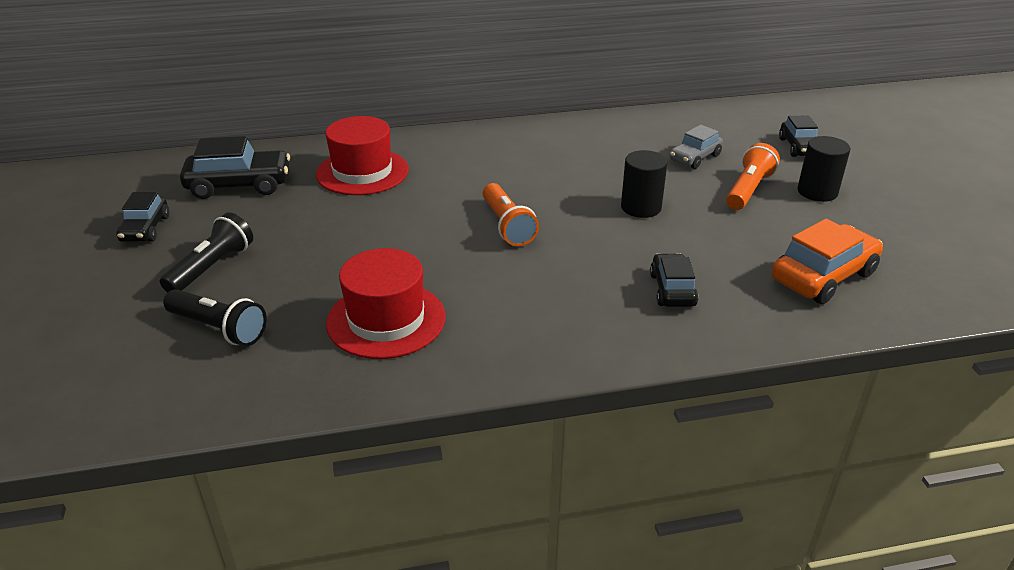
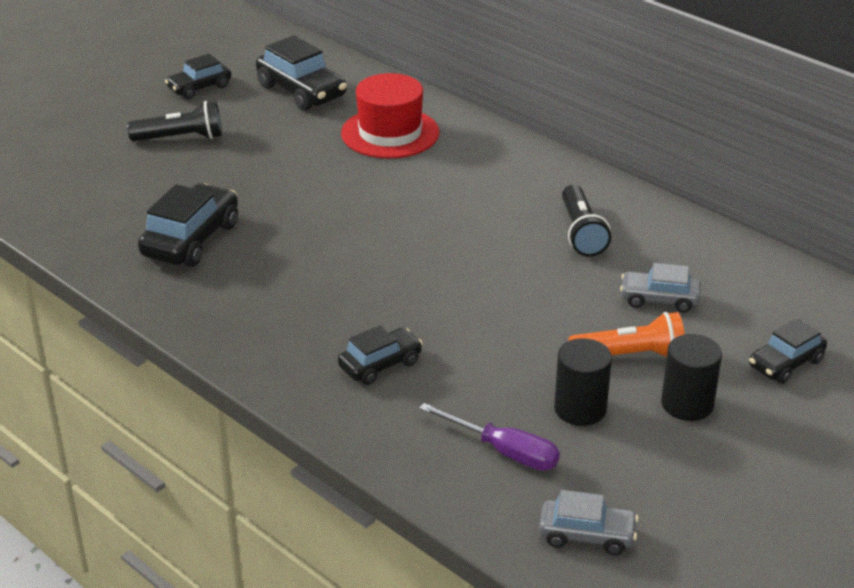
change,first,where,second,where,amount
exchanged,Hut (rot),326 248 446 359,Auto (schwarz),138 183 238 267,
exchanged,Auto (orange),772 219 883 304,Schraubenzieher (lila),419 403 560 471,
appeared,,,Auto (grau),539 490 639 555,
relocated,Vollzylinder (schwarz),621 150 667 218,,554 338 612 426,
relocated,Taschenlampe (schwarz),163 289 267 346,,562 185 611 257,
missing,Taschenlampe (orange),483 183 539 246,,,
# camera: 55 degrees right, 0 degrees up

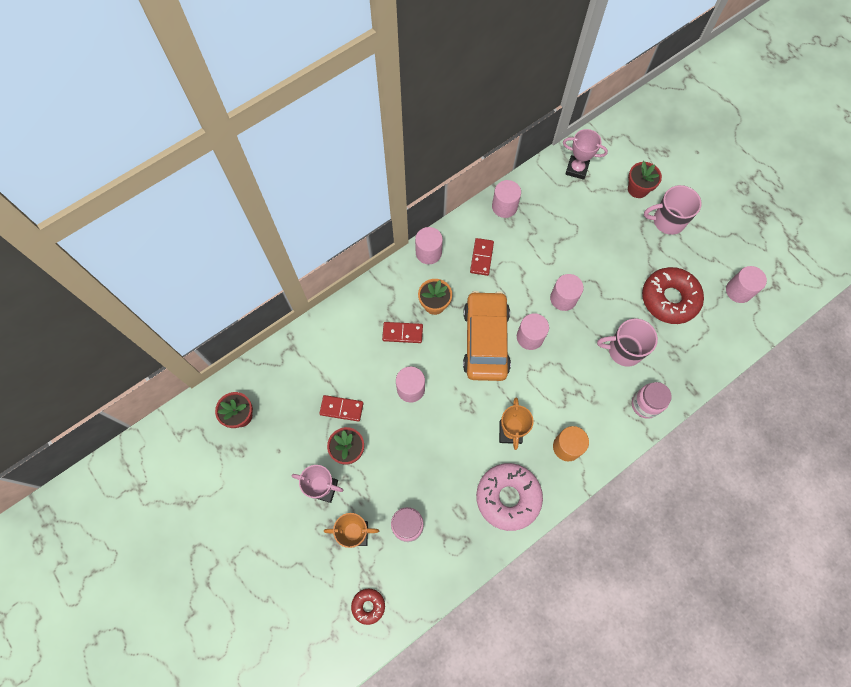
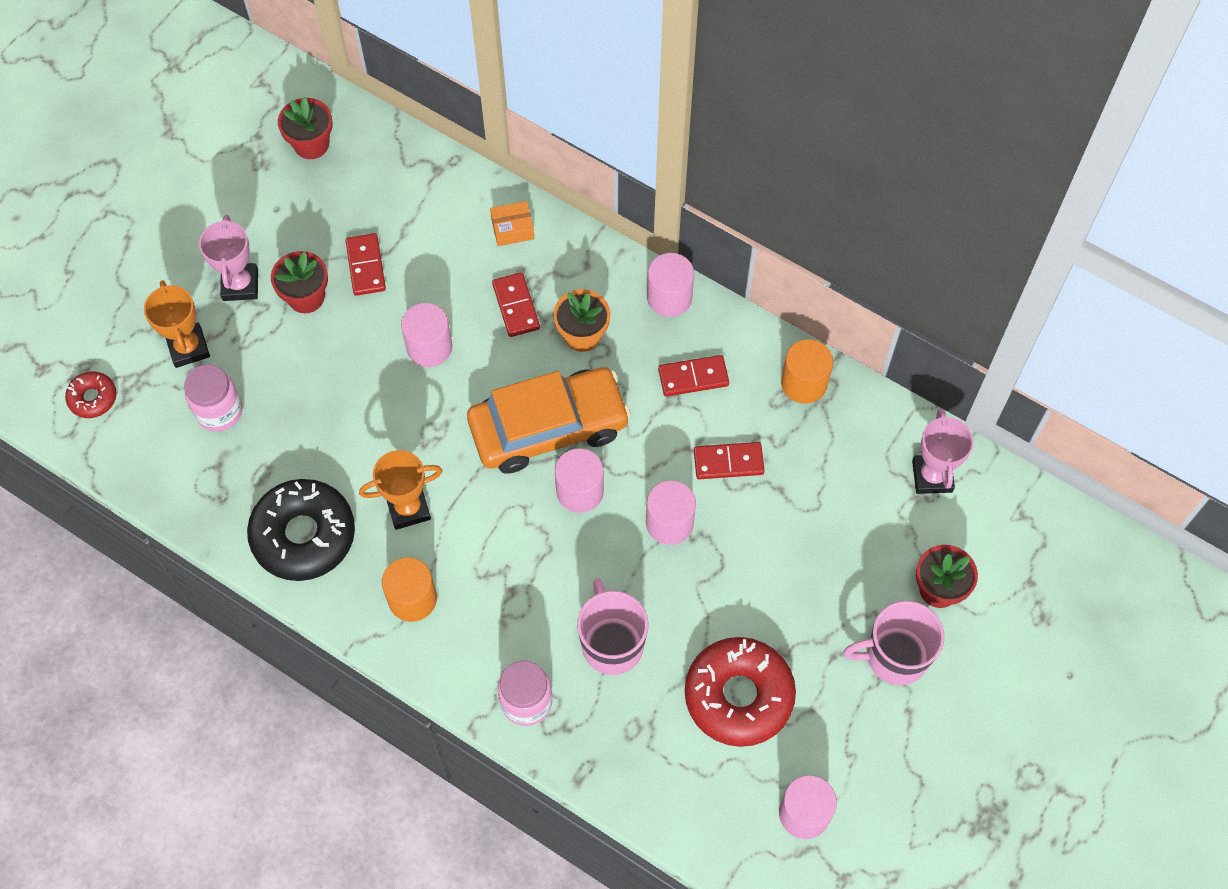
change,first,where,second,where,amount
colour,Donut (rosa),476 463 543 531,Donut (schwarz),247 479 355 581,
appeared,,,Schachtel (orange),490 201 534 246,
appeared,,,Dominostein (rot),694 442 765 479,
colour,Vollzylinder (rosa),492 180 521 218,Vollzylinder (orange),781 339 833 404,
spun,Tasse (rosa),644 185 702 235,,844 601 945 685,75 degrees counterclockwise
# camera: 70 degrees right, 5 degrees down

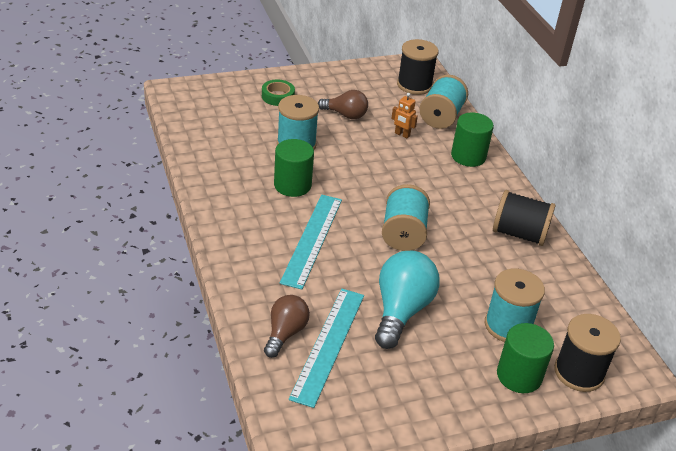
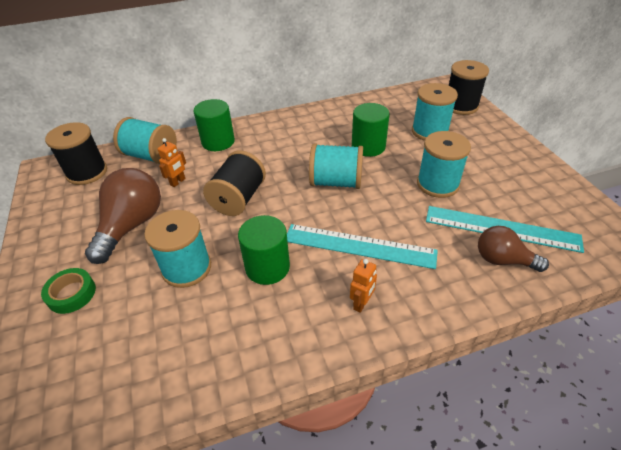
change,first,where,second,where,amount
size,Glühbirne (braun),318 90 368 119,,85 168 161 264,x1.61
relocated,Garnrolle (schwarz),493 190 556 246,,203 150 266 216,
appeared,,,Roboter (orange),350 259 377 313,
relocated,Vollzylinder (grün),497 323 554 393,,352 103 390 157,
exchanged,Glühbirne (türkis),375 251 440 349,Garnrolle (türkis),417 131 471 198,
# camera: 85 degrees left, 5 degrees up

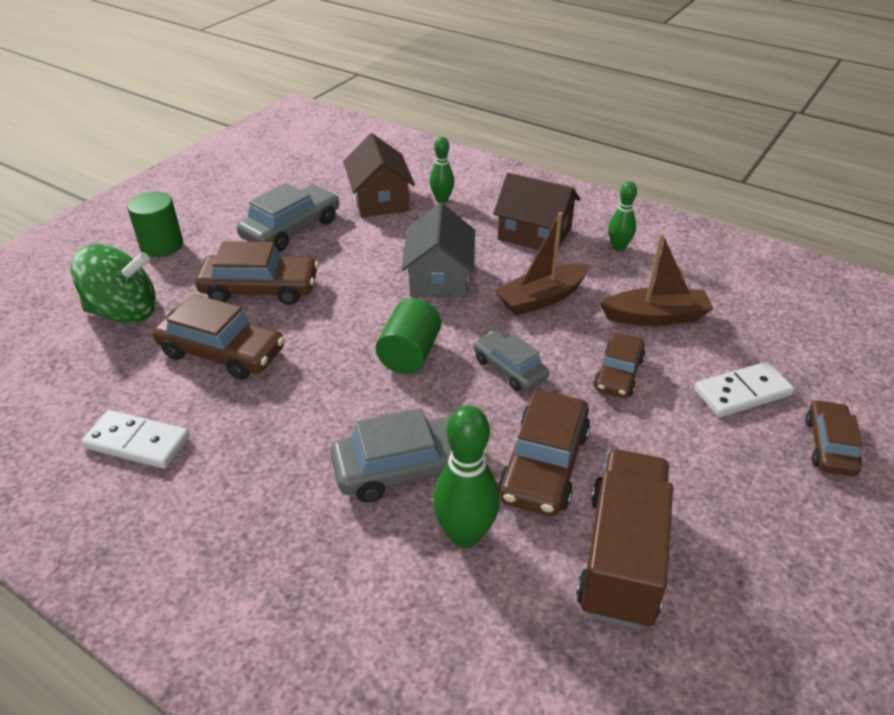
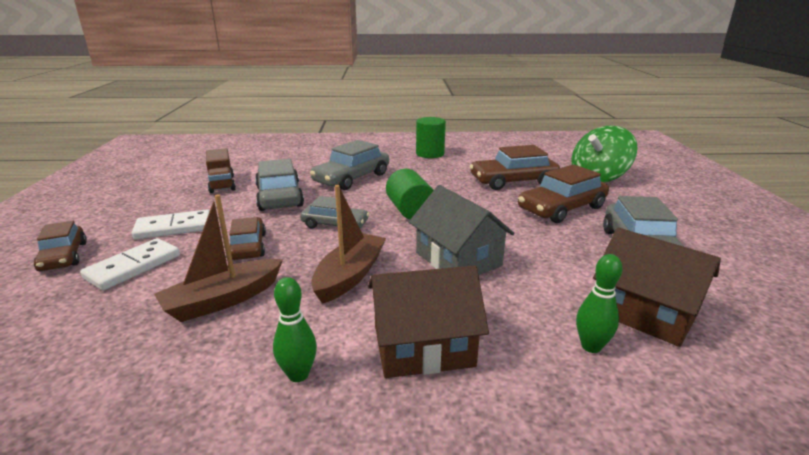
change,first,where,second,where,amount
relocated,Dominostein (weiß),81 410 190 469,,132 209 210 240,
size,Lastwagen (braun),576 449 673 629,,206 148 236 193,x0.61
colour,Auto (braun),498 390 590 516,Auto (grau),255 159 304 211,
relocated,Vollzylinder (grün),127 192 183 257,,416 117 446 158,
missing,Bowlingkegel (grün),433 406 500 548,,,
# camera: 145 degrees right, 15 degrees down

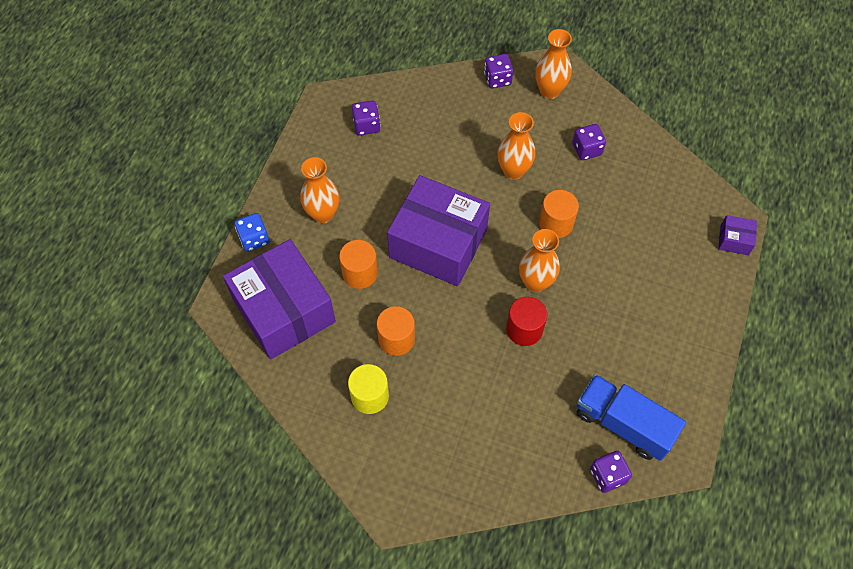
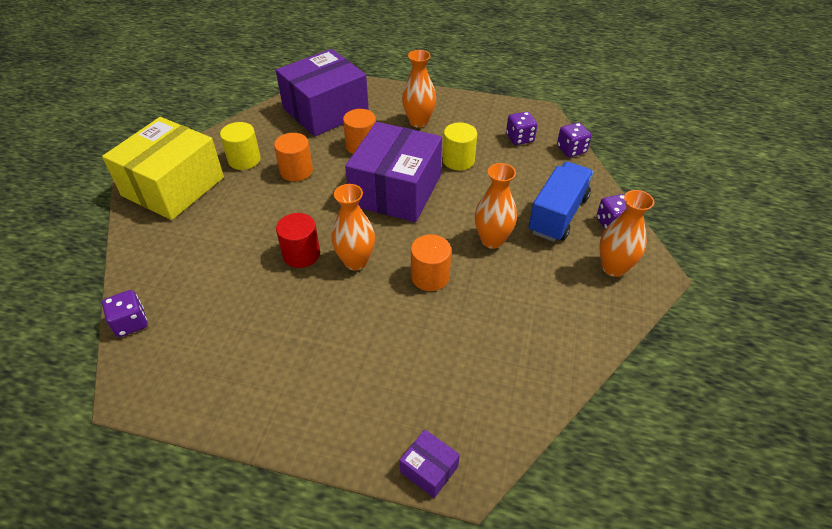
change,first,where,second,where,amount
appeared,,,Schachtel (gelb),102 117 224 220,
spun,Schachtel (lila),718 215 757 255,,400 430 460 498,60 degrees counterclockwise
appeared,,,Vollzylinder (gelb),443 123 477 170,
relocated,Lastwagen (blau),577 374 686 461,,529 162 594 242,
relocated,Spielwürfel (lila),572 124 606 160,,557 122 592 157,
missing,Spielwürfel (blau),234 213 269 252,,,
# camera: 85 degrees right, 15 degrees down

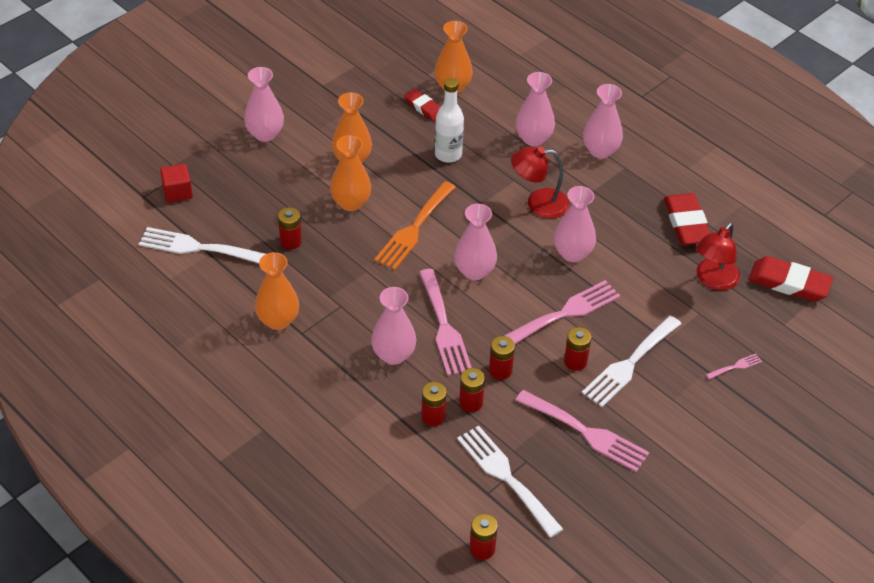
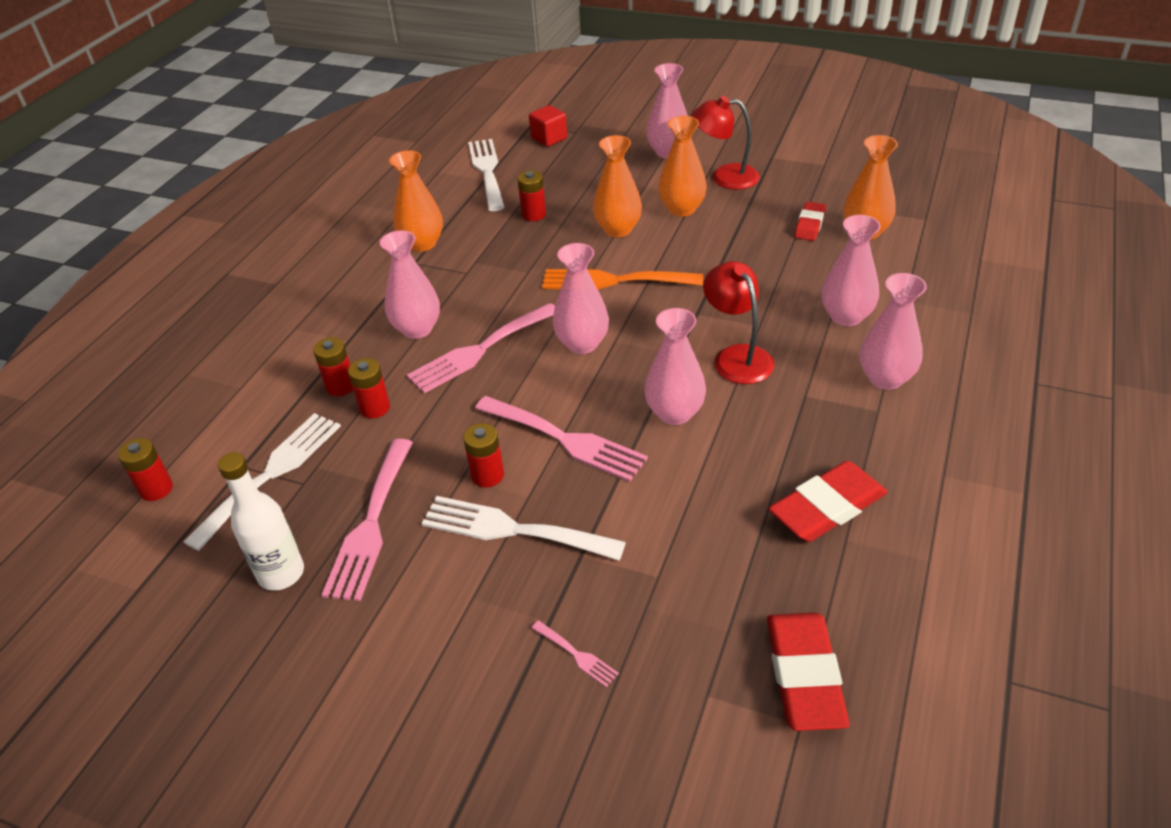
change,first,where,second,where,amount
relocated,Flasche (weiß),435 78 464 163,,218 452 304 591,
relocated,Lampe (rot),696 222 740 291,,691 96 760 190,
missing,Batterie (rot),489 336 515 380,,,
# camera: 70 degrees right, 5 degrees down

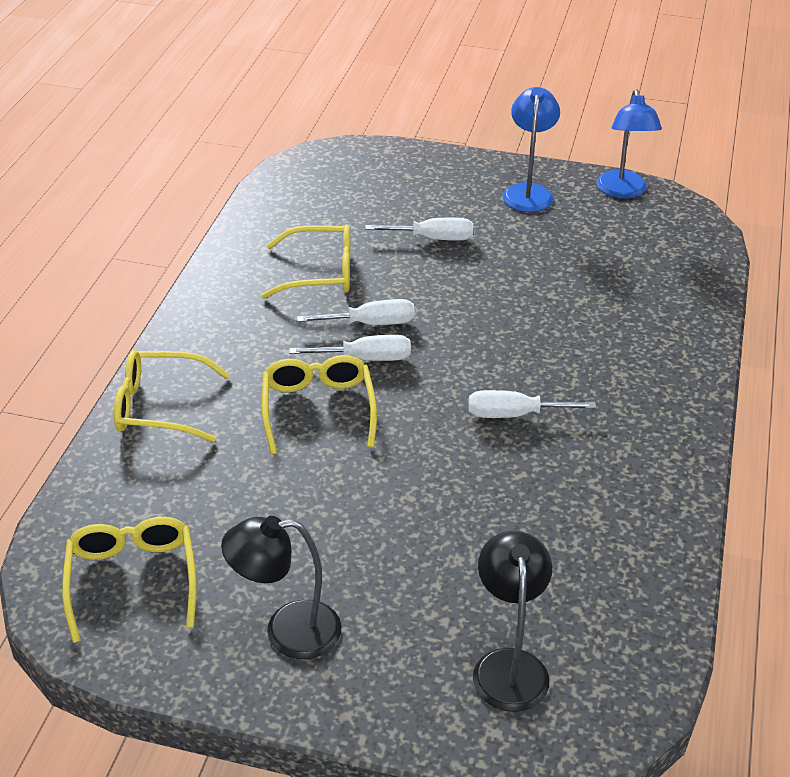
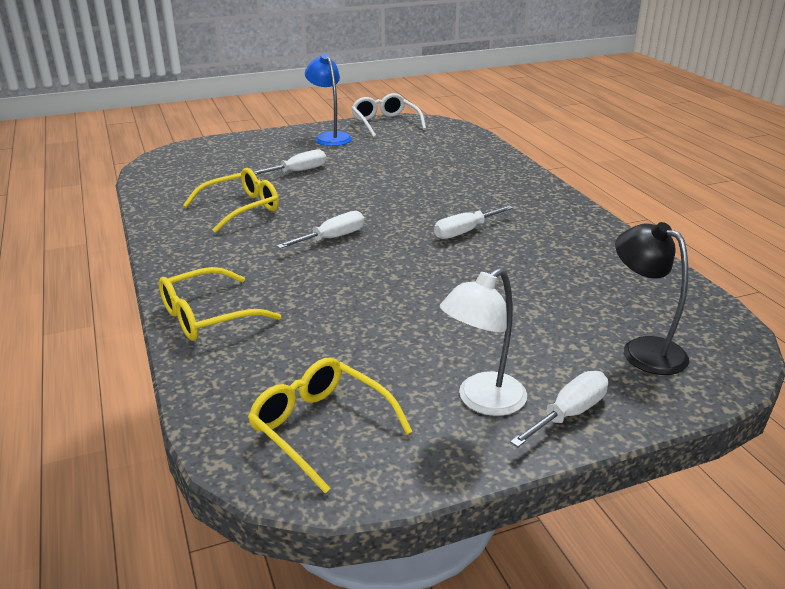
change,first,where,second,where,amount
exchanged,Lampe (blau),597 89 662 199,Brille (weiß),351 93 426 138,
colour,Lampe (schwarz),221 516 342 659,Lampe (weiß),440 268 527 416,
relocated,Schraubenzieher (weiß),297 299 415 325,,510 371 608 447,
missing,Brille (gelb),262 355 377 455,,,
# camera: 35 degrees left, 10 degrees down

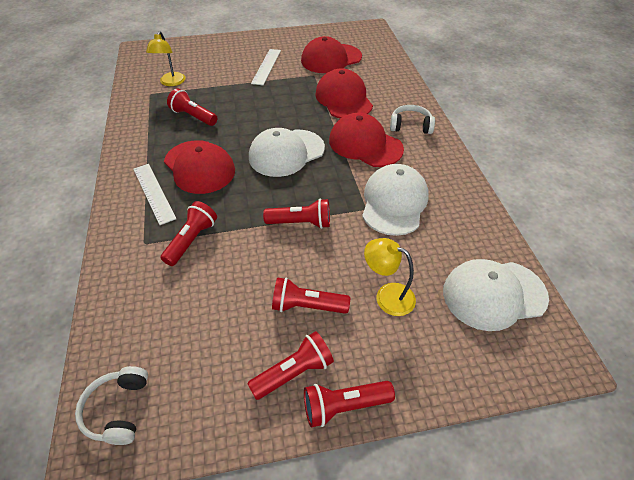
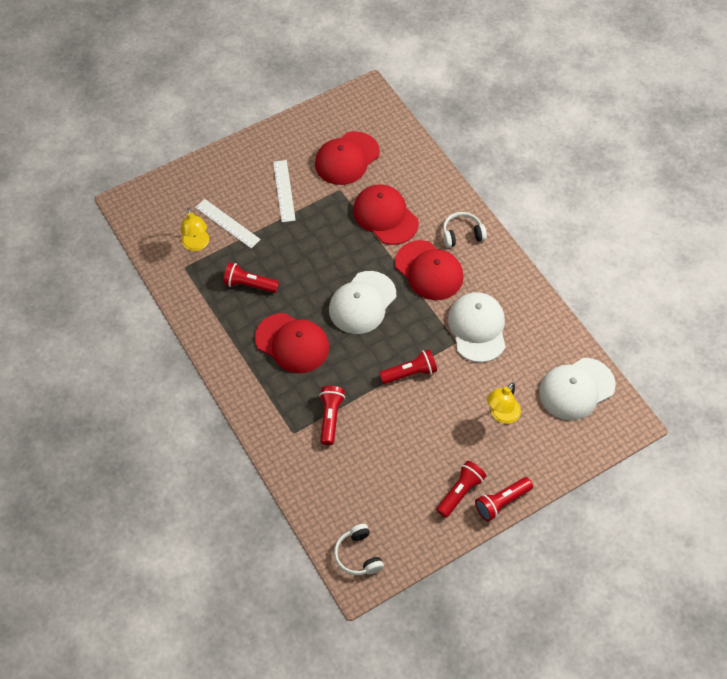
change,first,where,second,where,amount
relocated,Lineal (weiß),133 164 177 225,,195 199 261 248,
spun,Kappe (rot),329 113 404 167,,395 240 464 300,150 degrees counterclockwise
spun,Lampe (gelb),364 238 416 316,,487 383 521 424,60 degrees counterclockwise
missing,Taschenlampe (rot),272 277 350 314,,,
# camera: 20 degrees left, 10 degrees up

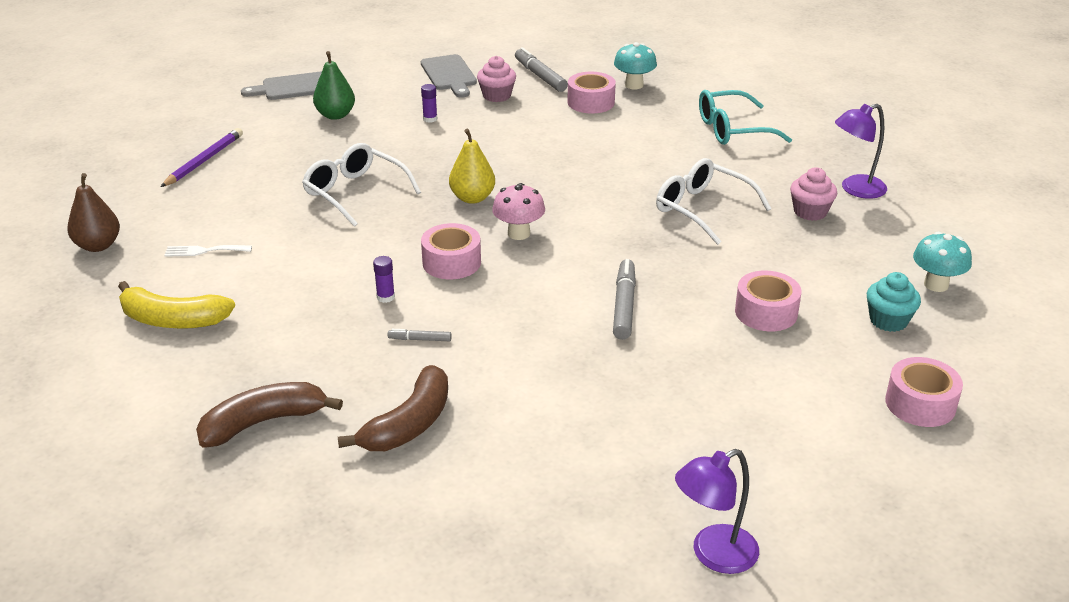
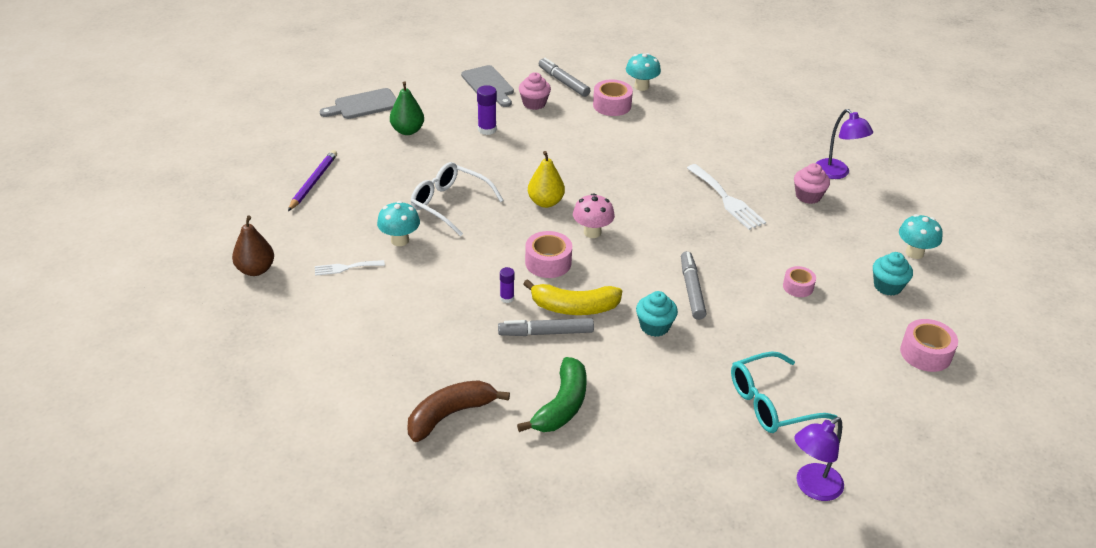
change,first,where,second,where,amount
appeared,,,Pilz (türkis),377 201 420 246,
size,Klebestift (lila),421 84 437 123,,477 85 497 135,x1.58
size,Filzstift (grau),388 329 451 341,,498 318 594 336,x1.93
colour,Banane (braun),338 365 448 451,Banane (grün),517 357 587 432,
relocated,Banane (gelb),118 281 235 329,,523 279 622 315,
appeared,,,Muffin (türkis),636 291 678 337,
exchanged,Brille (weiß),656 158 772 245,Gabel (weiß),687 164 766 230,
relocated,Brille (türkis),699 90 792 145,,731 351 838 433,
size,Klebeband (rosa),735 271 802 331,,783 266 816 297,x0.64
spun,Lampe (lila),835 104 887 199,,816 109 873 179,90 degrees counterclockwise
# camera: 10 degrees left, 5 degrees up

